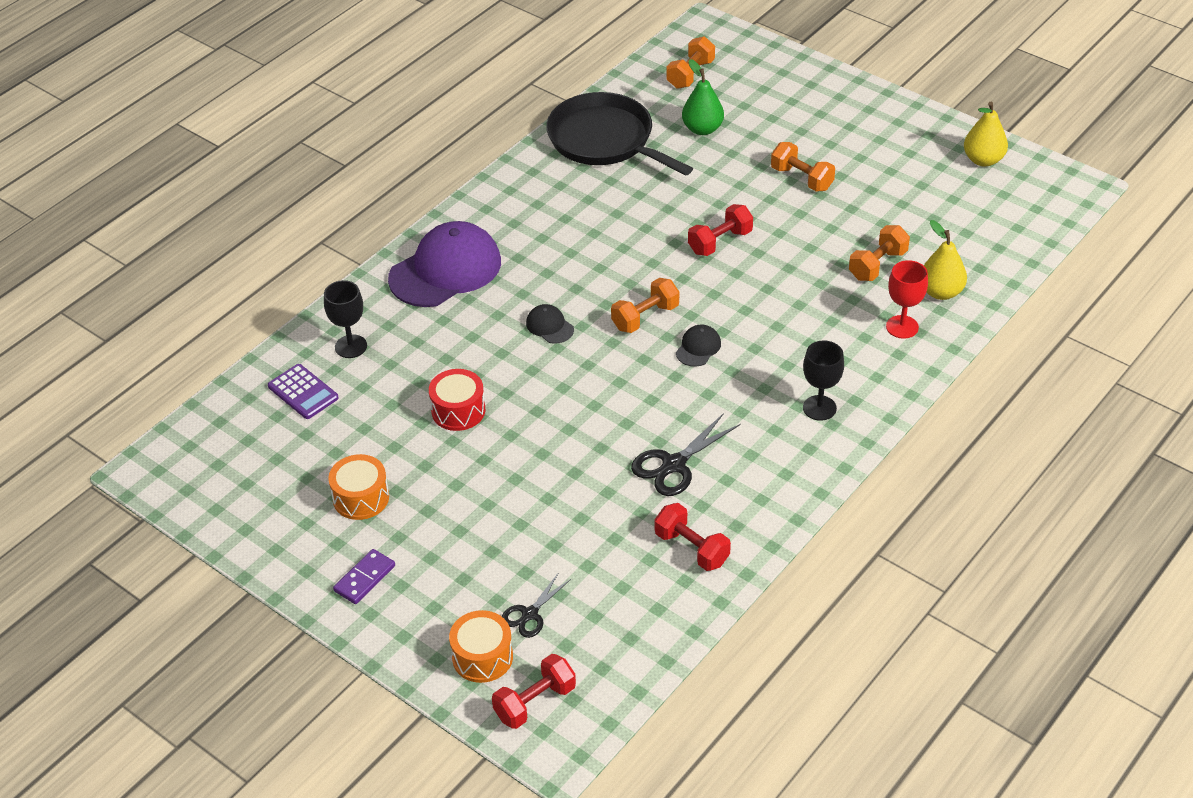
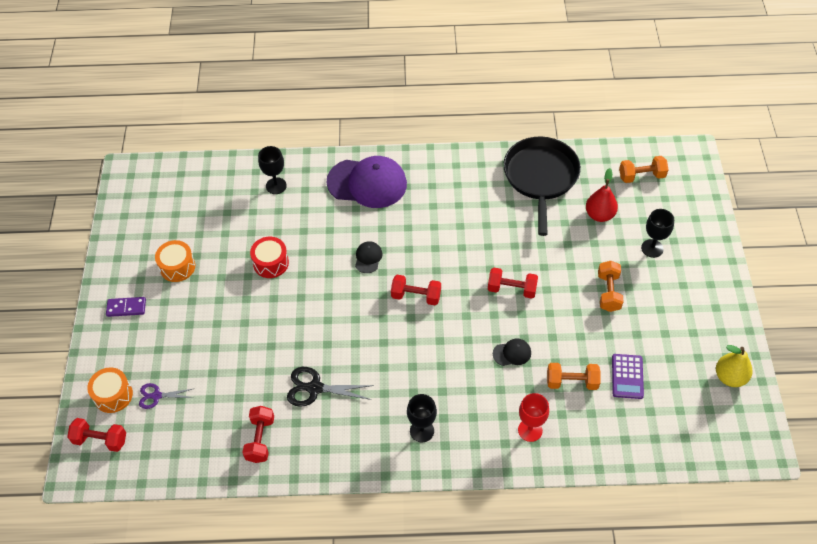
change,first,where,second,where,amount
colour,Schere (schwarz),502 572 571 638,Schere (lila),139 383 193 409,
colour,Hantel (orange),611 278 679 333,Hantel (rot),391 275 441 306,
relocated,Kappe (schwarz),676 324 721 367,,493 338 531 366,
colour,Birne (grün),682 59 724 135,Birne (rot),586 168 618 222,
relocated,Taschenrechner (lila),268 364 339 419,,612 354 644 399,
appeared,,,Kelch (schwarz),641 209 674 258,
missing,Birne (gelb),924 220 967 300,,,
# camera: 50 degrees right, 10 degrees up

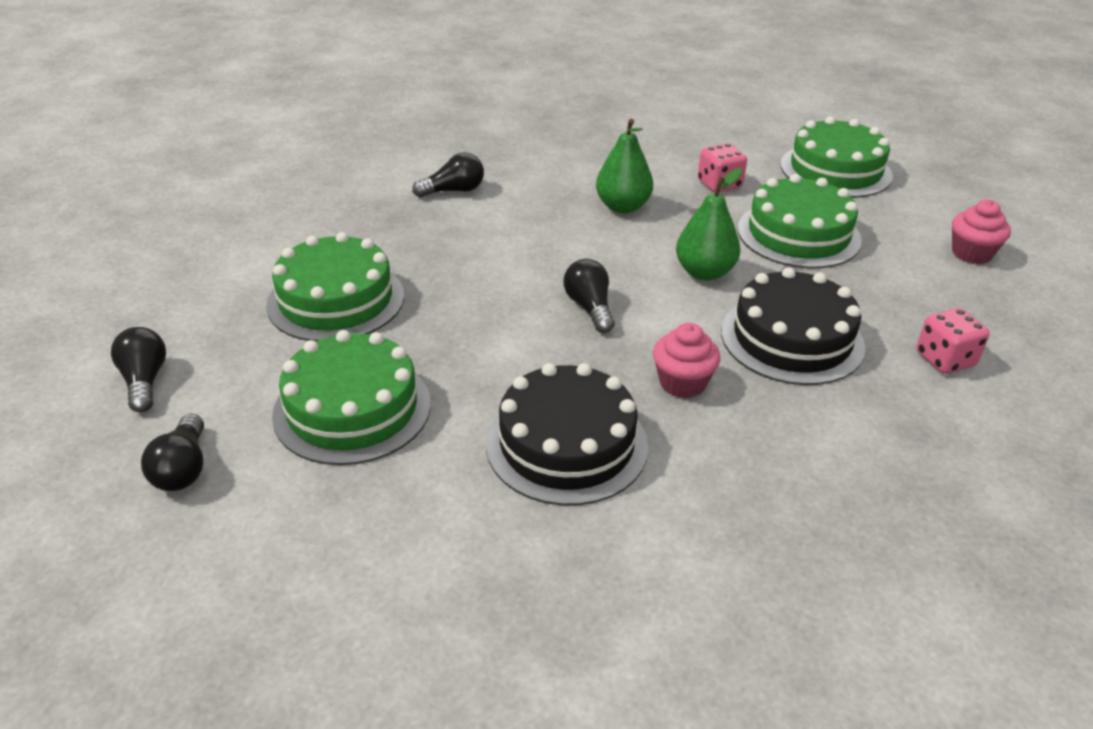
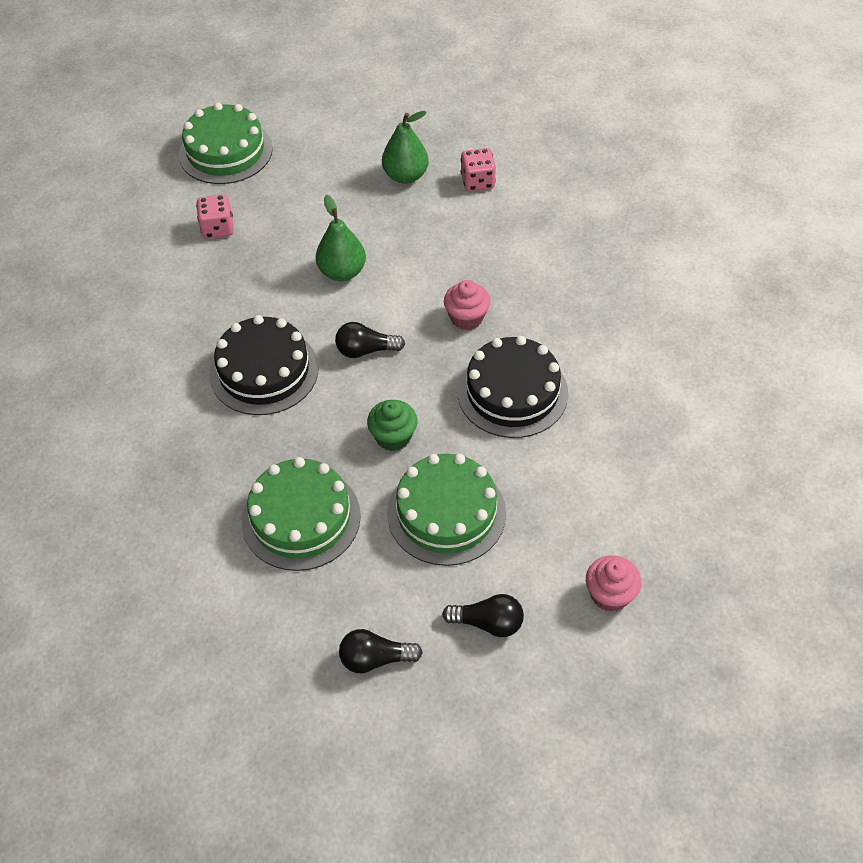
change,first,where,second,where,amount
relocated,Kuchen (schwarz),721 267 866 385,,210 315 319 415,
appeared,,,Muffin (grün),367 400 417 451,
relocated,Birne (grün),596 119 653 213,,382 111 429 184,
relocated,Muffin (rosa),952 200 1011 264,,586 555 641 612,
missing,Glühbirne (schwarz),412 152 484 198,,,
missing,Kuchen (grün),738 174 862 268,,,
# camera: 75 degrees left, 15 degrees up

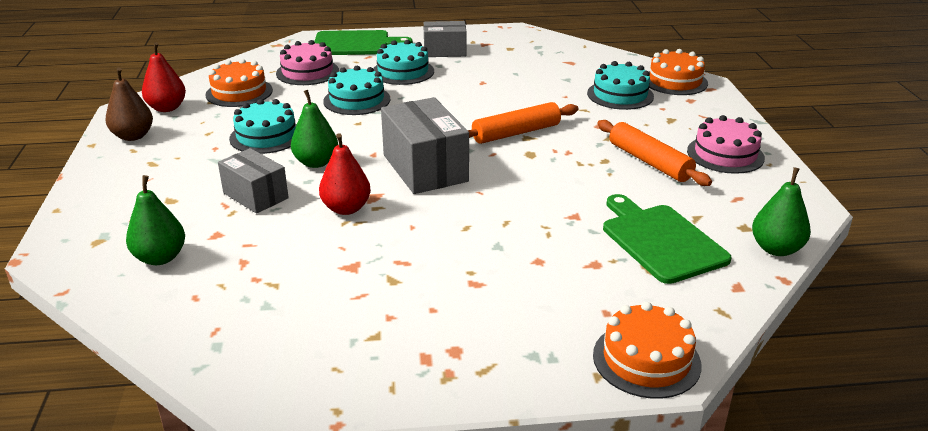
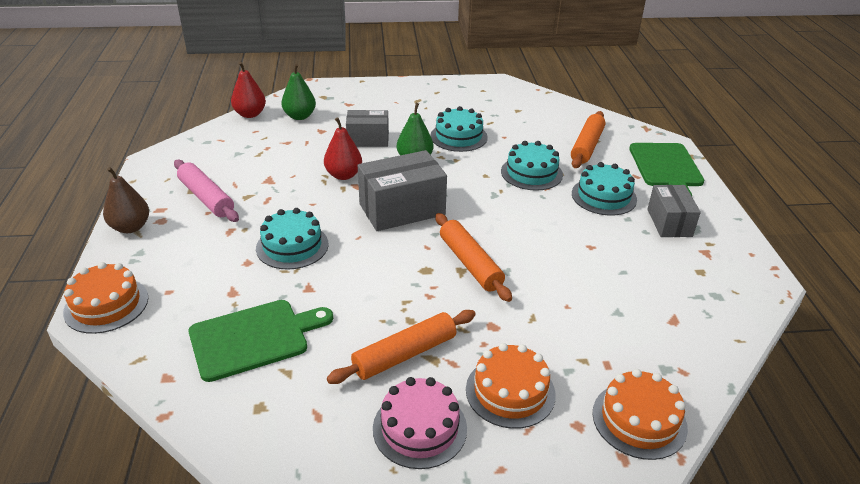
change,first,where,second,where,amount
relocated,Birne (braun),106 68 153 141,,103 167 149 233,
appeared,,,Nudelholz (rosa),174 160 239 222,
relocated,Birne (rot),142 42 186 112,,231 62 266 118,
relocated,Kuchen (türkis),587 61 654 110,,256 208 329 270,
spun,Schachtel (grau),218 148 289 214,,346 110 389 147,45 degrees clockwise
relocated,Kuchen (orange),206 59 273 107,,466 343 556 429,
exchanged,Kuchen (rosa),276 40 339 85,Nudelholz (orange),571 111 605 168,
missing,Birne (grün),752 167 811 256,,,
# camera: 90 degrees right, 5 degrees up

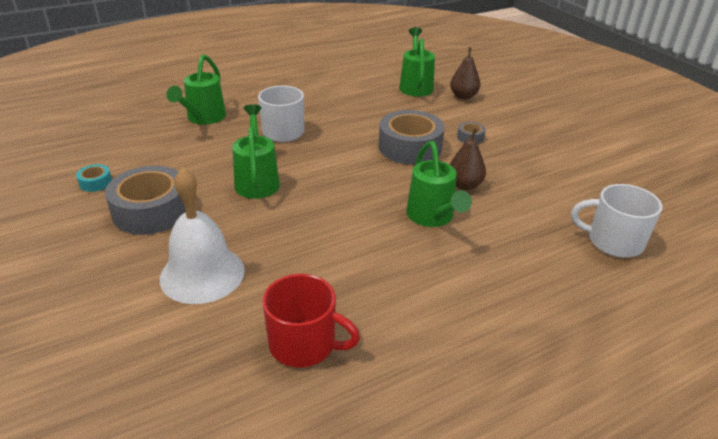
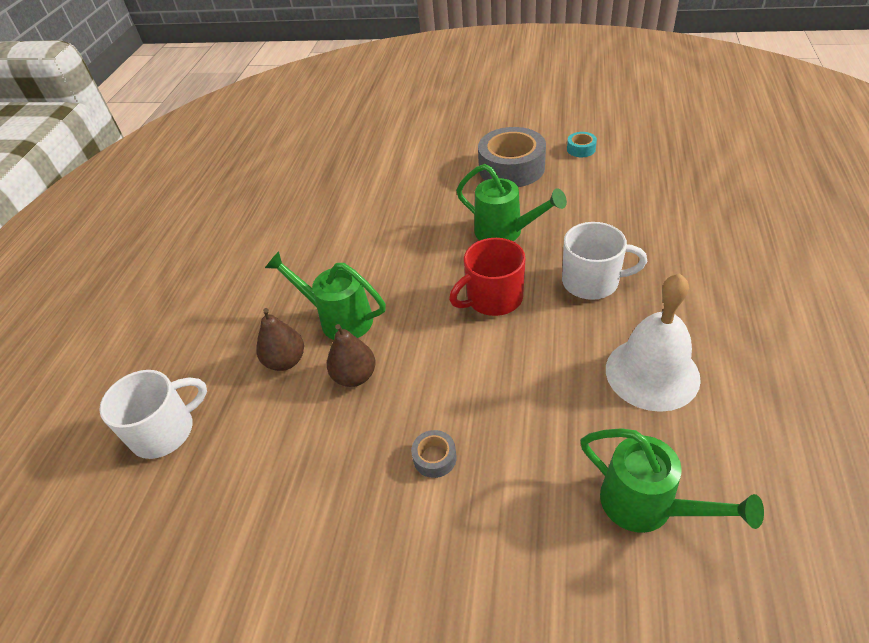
change,first,where,second,where,amount
relocated,Birne (braun),450 47 481 99,,256 308 304 371,
relocated,Tasse (rot),262 274 360 368,,449 238 525 316,
relocated,Glocke (weiß),160 167 245 304,,606 273 701 412,
missing,Gießkanne (grün),166 54 226 125,,,
missing,Klebeband (grau),379 110 445 165,,,
# camera: 135 degrees right, 10 degrees up

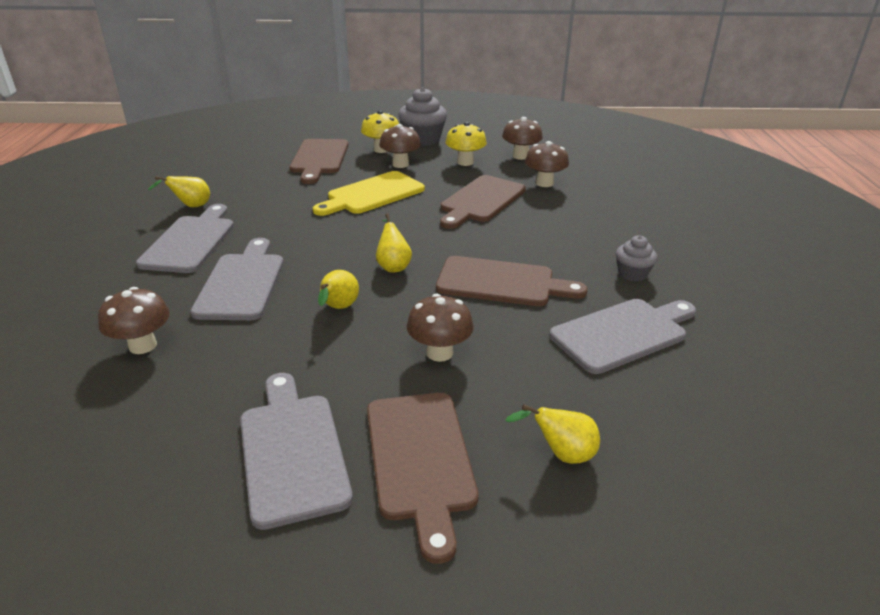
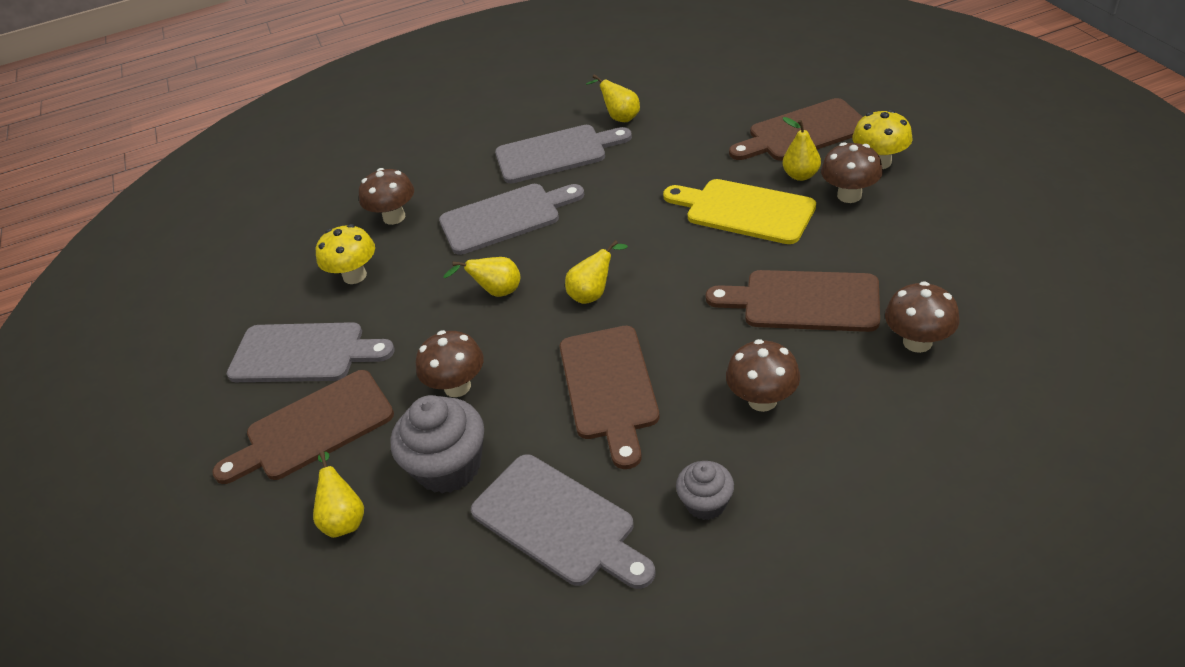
change,first,where,second,where,amount
spun,Schneidebrett (grau),240 373 353 530,,227 322 395 382,45 degrees clockwise
relocated,Pilz (gelb),446 122 487 166,,316 224 375 284,
relocated,Muffin (grau),398 87 447 146,,390 395 484 494,
relocated,Pilz (braun),502 117 543 160,,726 339 800 412,
appeared,,,Birne (gelb),783 117 821 181,
# camera: 75 degrees right, 10 degrees up

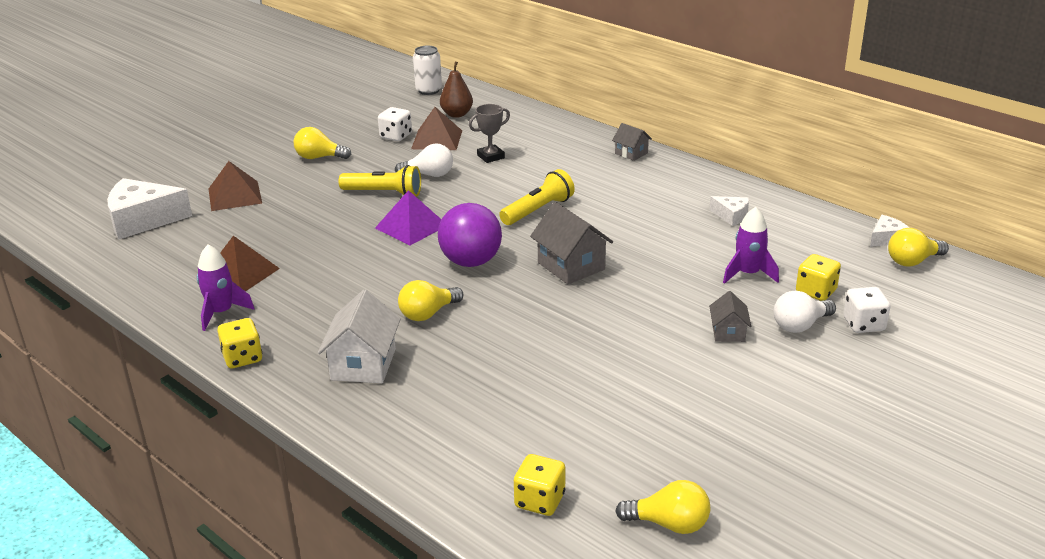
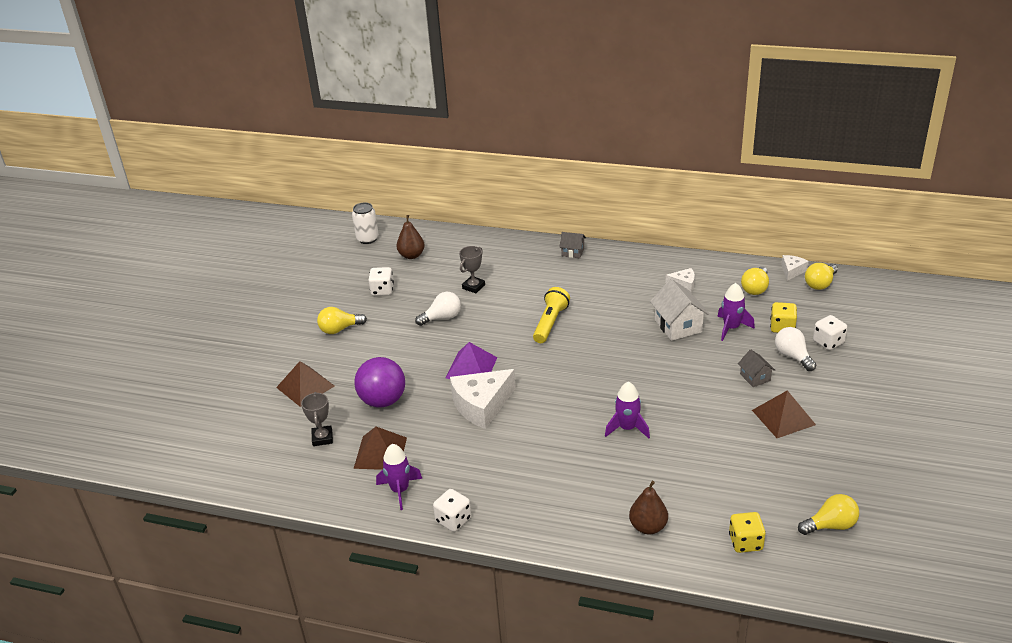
change,first,where,second,where,amount
appeared,,,Pokal (grau),301 392 333 446,
relocated,Ball (lila),438 203 502 267,,354 357 405 408,
colour,Spielwürfel (gelb),217 318 262 368,Spielwürfel (weiß),433 489 471 532,
relocated,Käse (weiß),107 178 192 240,,450 369 516 429,
appeared,,,Rakete (lila),605 382 650 438,
appeared,,,Birne (braun),629 481 668 535,
relocated,Haus (weiß),318 290 401 383,,650 279 709 341,
relocated,Glühbirne (gelb),398 280 463 321,,741 267 769 295,
relocated,Pyramide (braun),411 107 462 150,,752 390 816 438,
spun,Glühbirne (weiß),774 291 836 333,,775 327 816 371,120 degrees clockwise
missing,Taschenlampe (gelb),339 165 421 196,,,
missing,Haus (grau),530 202 613 284,,,
# camera: 25 degrees left, 5 degrees up

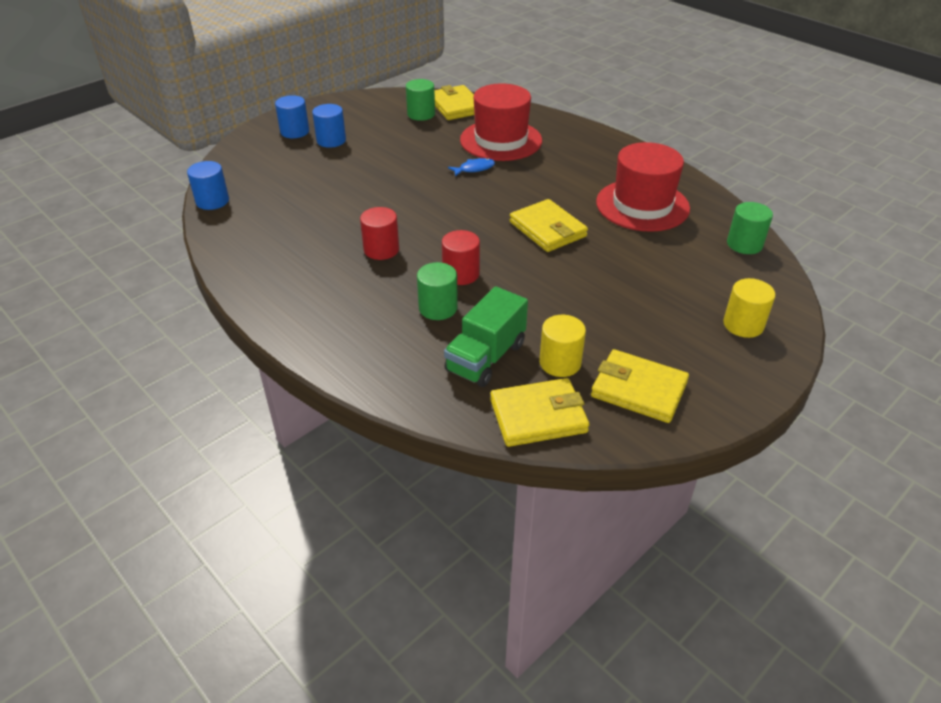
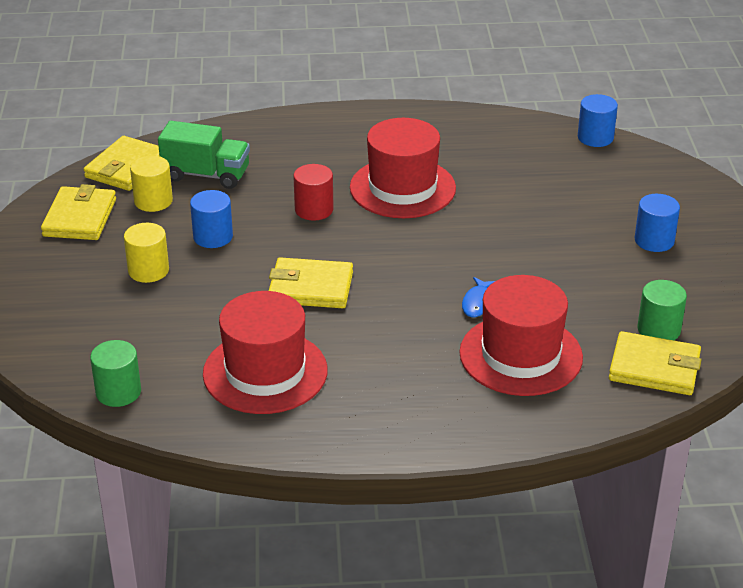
change,first,where,second,where,amount
spun,Geldbörse (gelb),591 349 689 423,,41 184 116 240,60 degrees counterclockwise
relocated,Vollzylinder (gelb),723 278 775 338,,124 223 169 283,
spun,Lastwagen (grün),444 286 528 387,,158 121 250 189,120 degrees clockwise
relocated,Vollzylinder (blau),275 95 309 138,,190 190 233 248,
exchanged,Vollzylinder (rot),360 207 399 260,Hut (rot),350 118 456 218,
missing,Vollzylinder (grün),417 262 458 320,,,
# camera: 130 degrees right, 5 degrees down

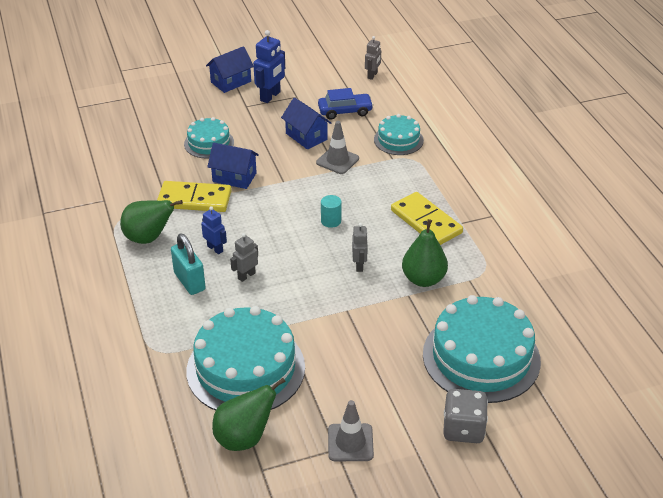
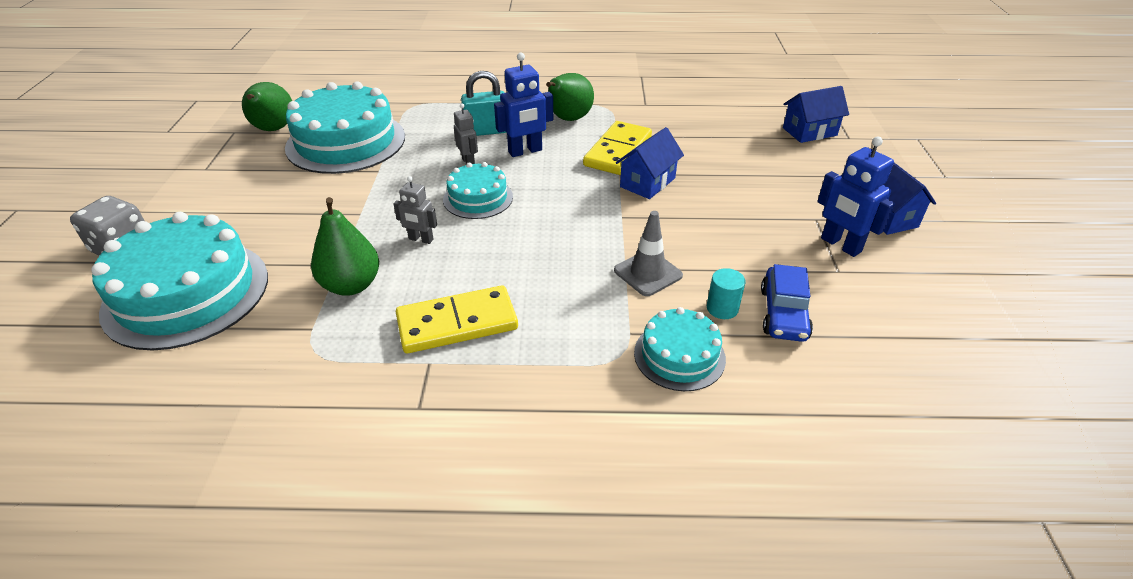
change,first,where,second,where,amount
relocated,Kuchen (türkis),184 117 234 159,,443 162 513 219,
size,Roboter (blau),201 206 227 254,,494 53 553 157,x1.63
relocated,Vollzylinder (türkis),321 195 342 228,,707 268 746 319,
relocated,Haus (blau),281 98 331 149,,783 86 849 143,
missing,Leitkegel (grau),328 400 374 461,,,
missing,Roboter (grau),365 36 381 80,,,
# camera: 110 degrees right, 0 degrees up

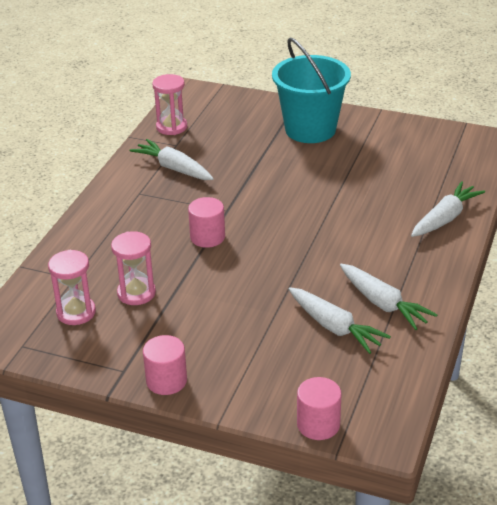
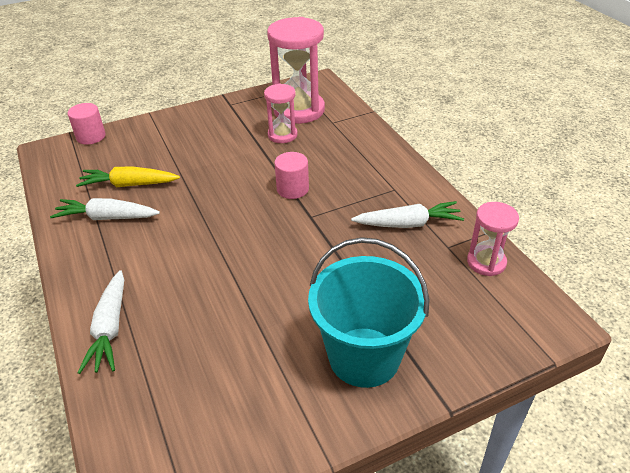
change,first,where,second,where,amount
colour,Karotte (weiß),289 287 391 354,Karotte (gelb),76 166 180 187,
size,Sanduhr (rosa),48 250 96 325,,267 17 325 124,x1.82
missing,Vollzylinder (rosa),143 335 187 395,,,
# camera: 135 degrees right, 5 degrees up

